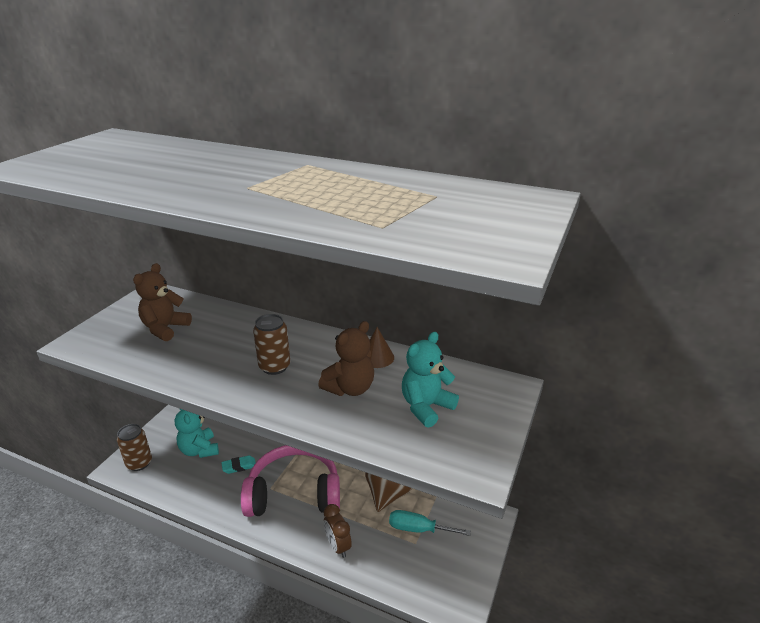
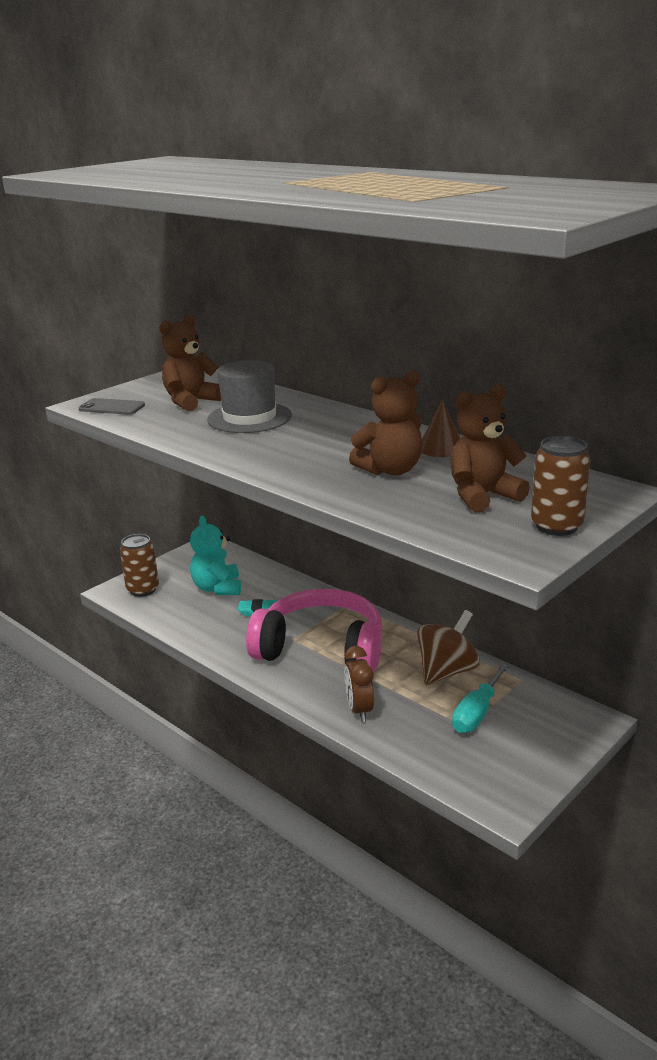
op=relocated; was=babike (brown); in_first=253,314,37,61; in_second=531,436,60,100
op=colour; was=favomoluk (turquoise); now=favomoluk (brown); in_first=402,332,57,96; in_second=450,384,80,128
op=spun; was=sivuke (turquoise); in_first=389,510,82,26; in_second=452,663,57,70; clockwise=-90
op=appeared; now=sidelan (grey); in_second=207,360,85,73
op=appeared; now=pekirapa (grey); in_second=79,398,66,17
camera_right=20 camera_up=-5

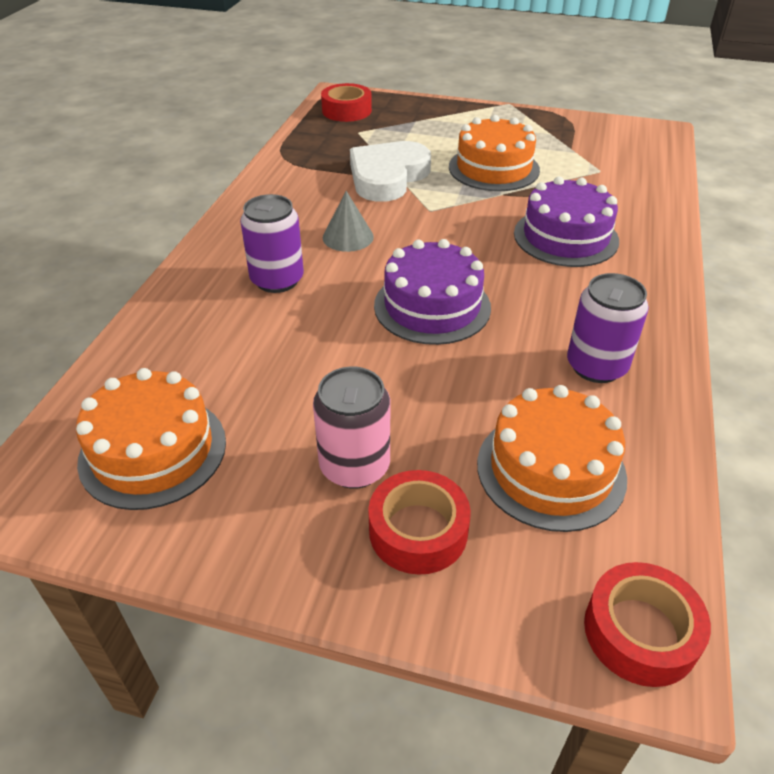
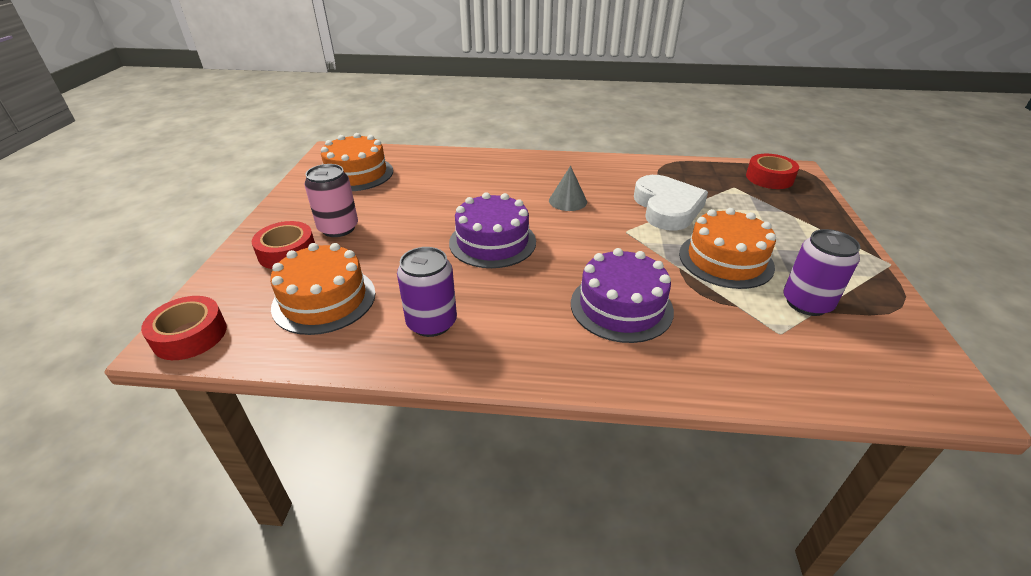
op=spun; was=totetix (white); in_first=350,141,81,61; in_second=634,175,74,56; clockwise=60
op=relocated; was=babike (purple); in_first=240,194,64,99; in_second=783,229,77,87
camera_right=80 camera_up=-5

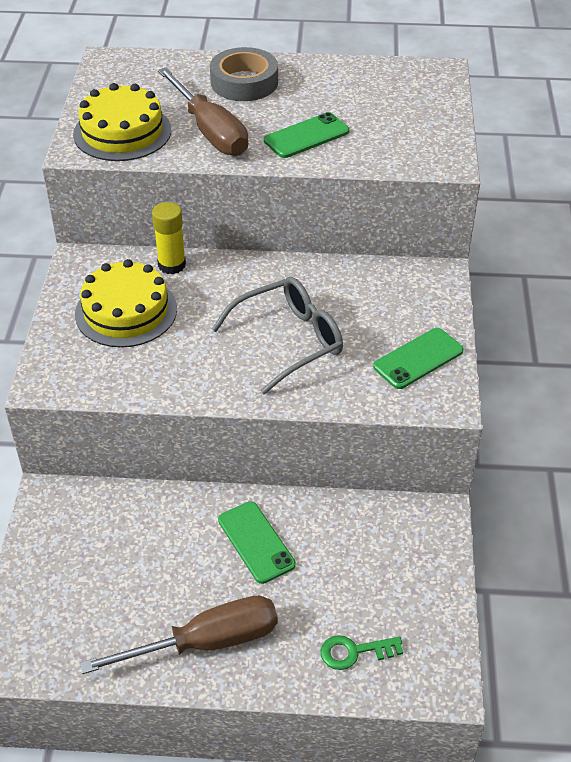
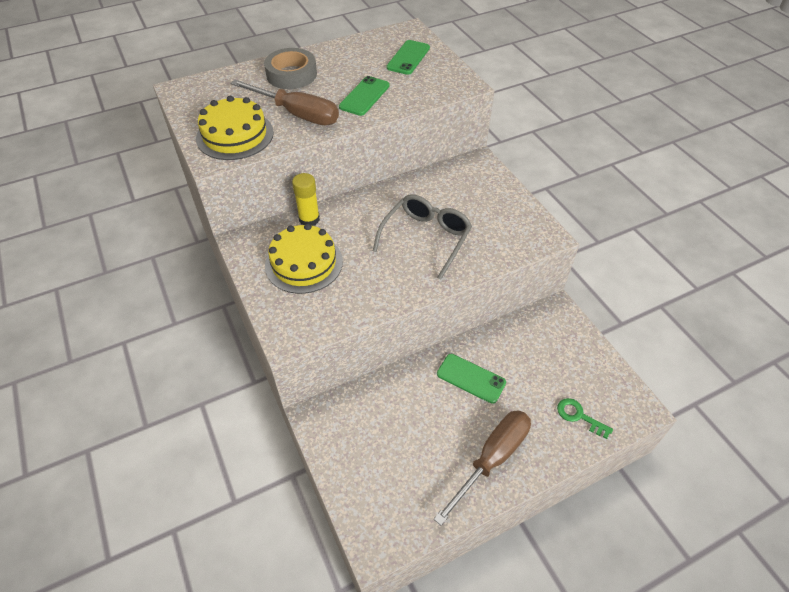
op=relocated; was=pekirapa (green); in_first=373,328,91,61; in_second=386,40,44,35
op=spun; was=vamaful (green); in_first=321,635,82,35; in_second=557,398,56,41; clockwise=75
camera_right=-30 camera_up=5

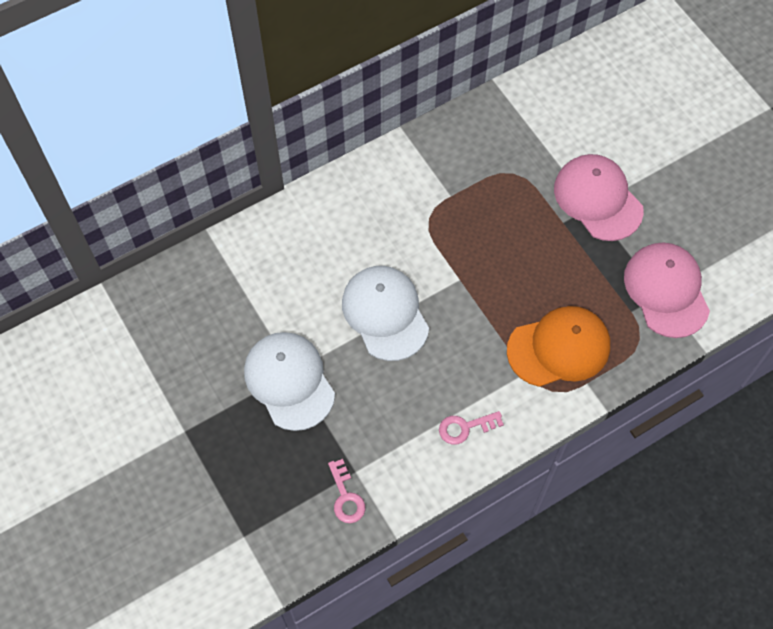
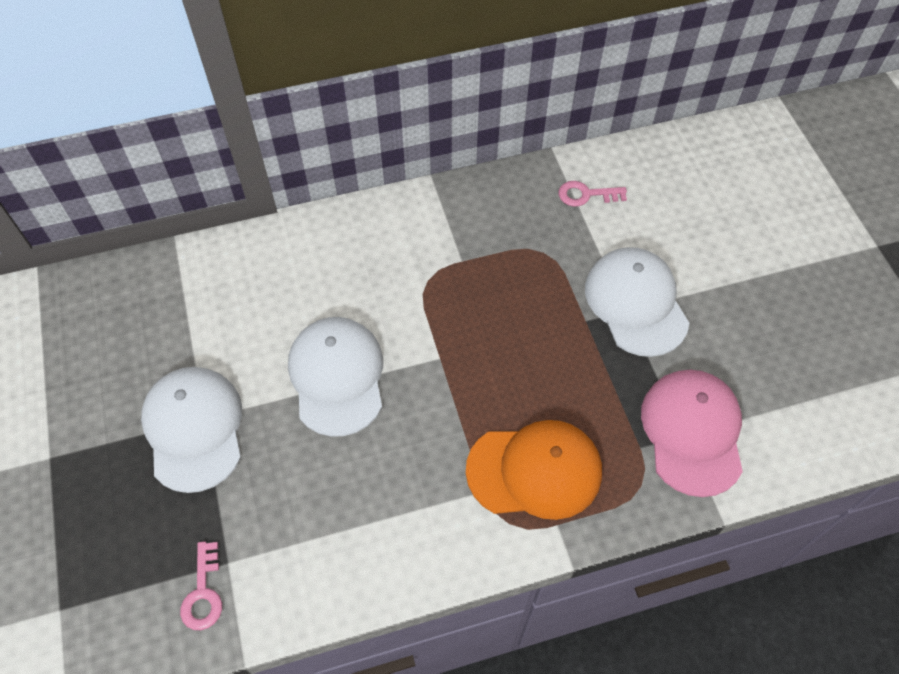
op=colour; was=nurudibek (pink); now=nurudibek (white); in_first=554,154,90,87; in_second=585,247,104,110
op=relocated; was=vamaful (pink); in_first=439,411,65,34; in_second=558,181,69,26
camera_right=15 camera_up=-5

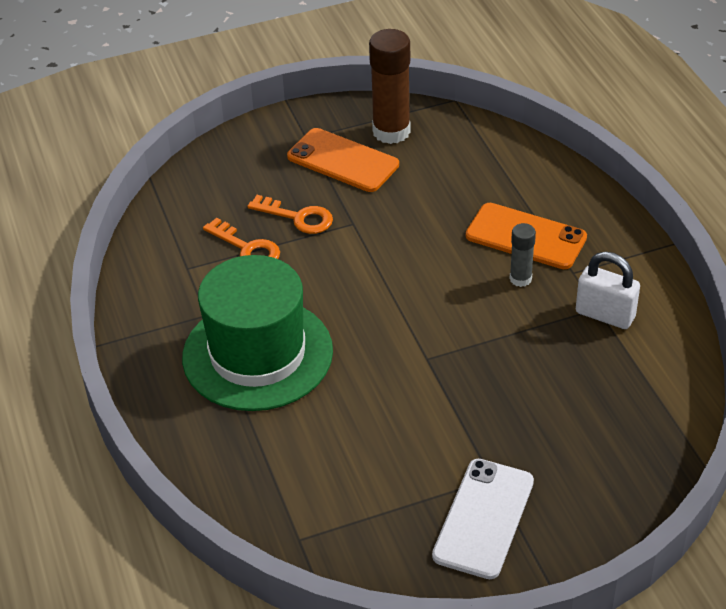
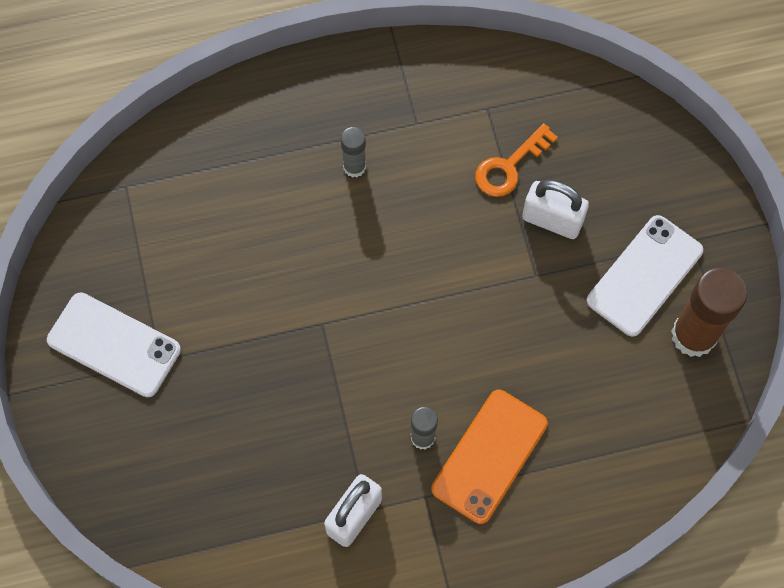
op=colour; was=pekirapa (orange); now=pekirapa (white); in_first=287,128,112,64; in_second=587,215,116,122
op=exchanged; was=vamaful (orange); now=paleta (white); in_first=247,195,86,39; in_second=522,180,67,59
op=exchanged; was=sidelan (green); now=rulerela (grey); in_first=182,255,151,156; in_second=341,127,25,51
camera_right=95 camera_up=25

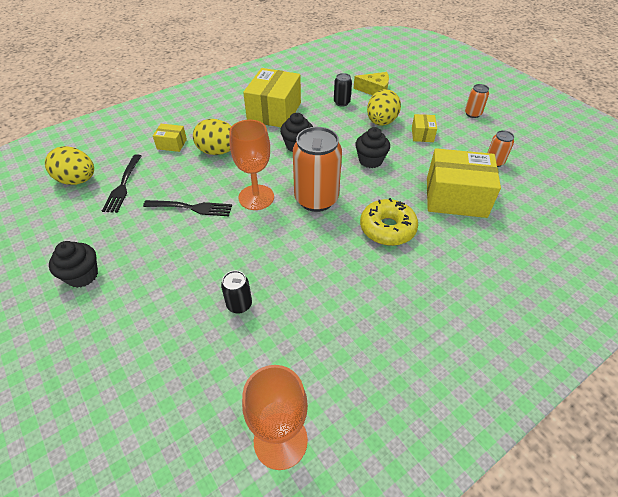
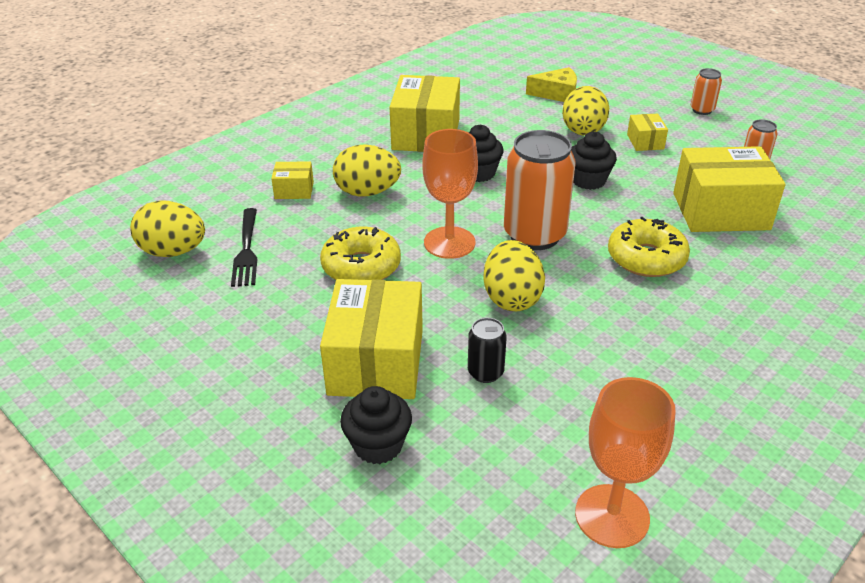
op=missing; was=babike (black); in_first=334,73,18,34
op=exchanged; was=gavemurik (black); now=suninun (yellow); in_first=143,200,89,16; in_second=320,226,81,54
op=relocated; was=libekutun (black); in_first=49,241,49,47; in_second=340,386,72,78
op=appeared; now=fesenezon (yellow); in_second=483,240,62,71
op=appeared; now=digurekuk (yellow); in_second=320,279,103,120
camera_right=-10 camera_up=-10

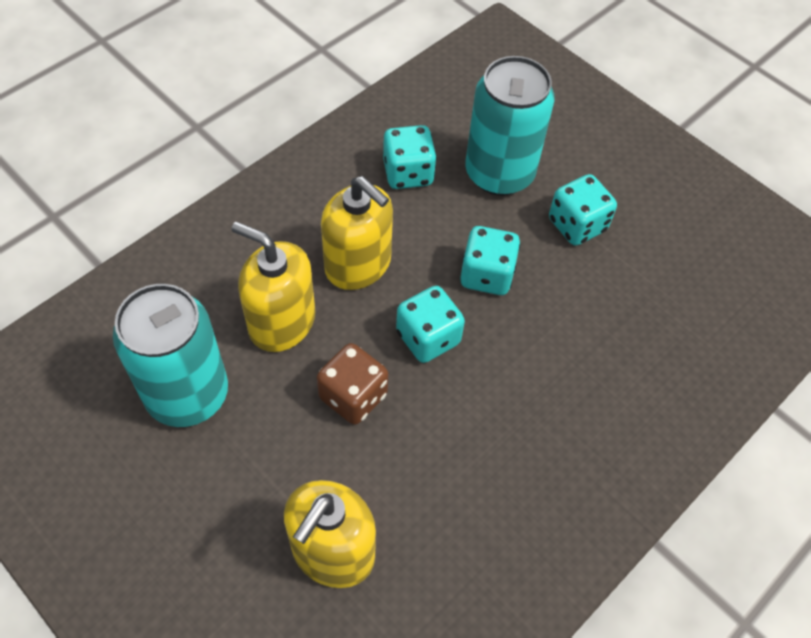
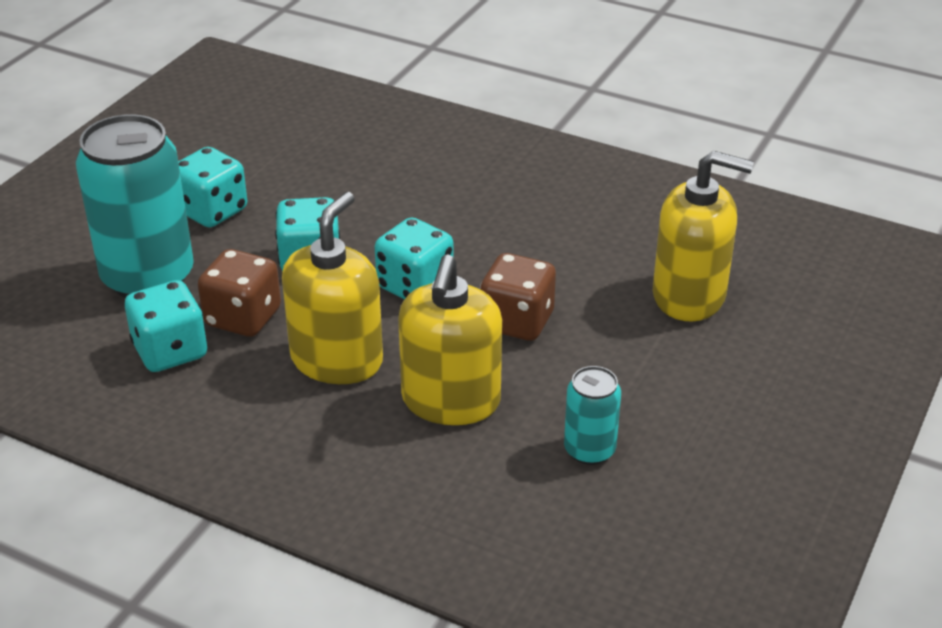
op=size; was=babike (turquoise); in_first=113,284,115,143; in_second=564,366,57,99; ratio=0.49
op=appeared; now=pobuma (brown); in_second=198,249,83,88
camera_right=-105 camera_up=-20

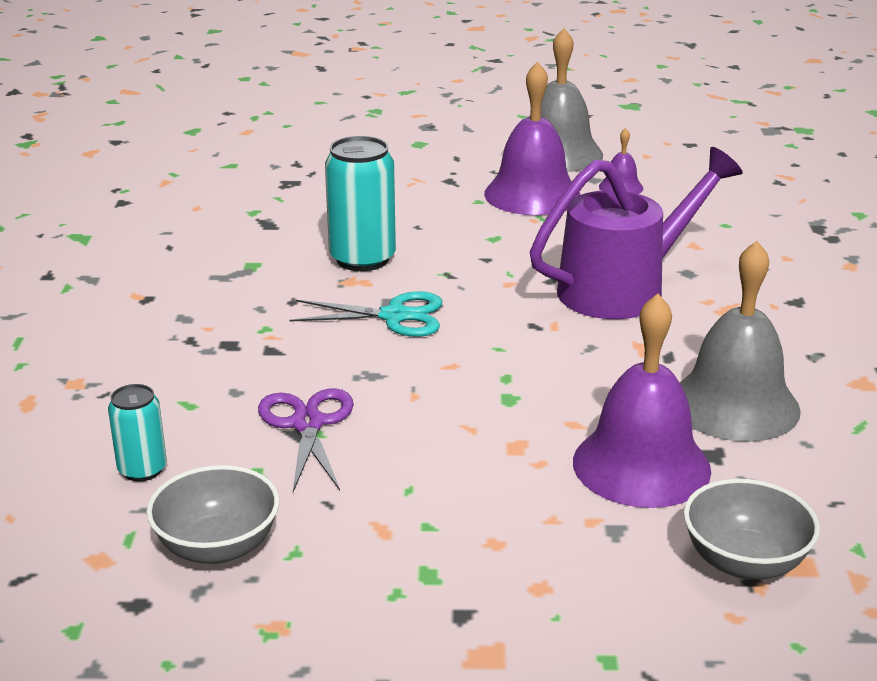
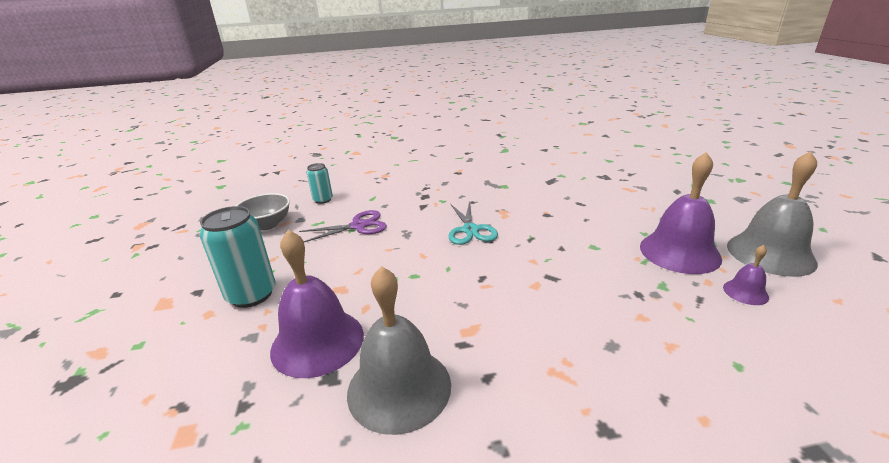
op=relocated; was=babike (turquoise); in_first=325,136,71,135; in_second=200,206,76,102
op=missing; was=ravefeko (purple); in_first=530,147,213,172
op=missing; was=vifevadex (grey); in_first=684,479,136,101
camera_right=80 camera_up=0

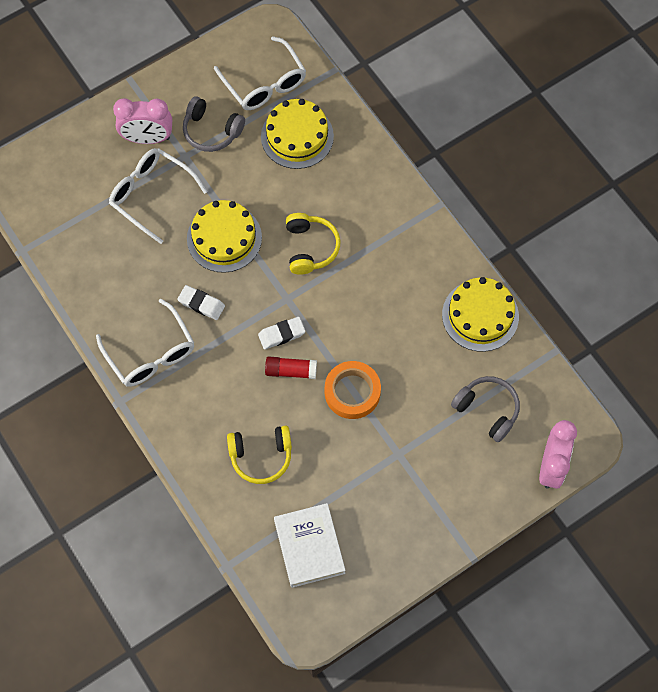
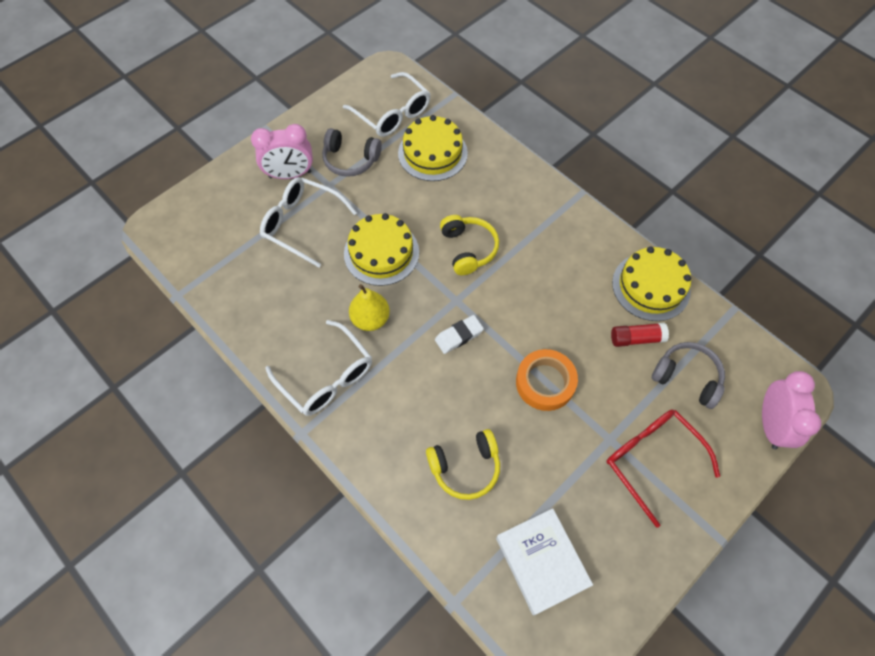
op=exchanged; was=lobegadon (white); now=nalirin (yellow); in_first=177,285,48,35; in_second=349,284,41,47
op=relocated; was=rulerela (red); in_first=265,356,52,23; in_second=611,323,58,24
op=appeared; now=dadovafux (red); in_second=606,410,114,118
camera_right=-10 camera_up=-5

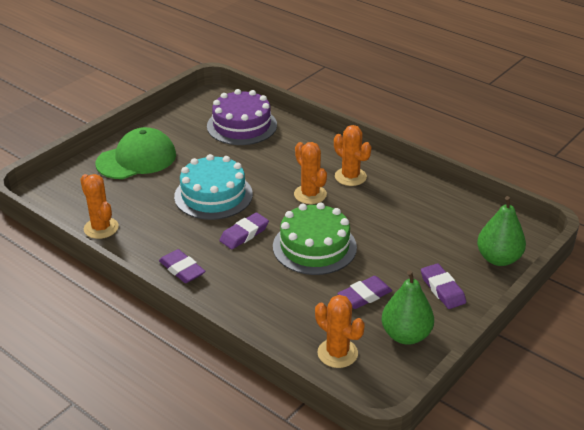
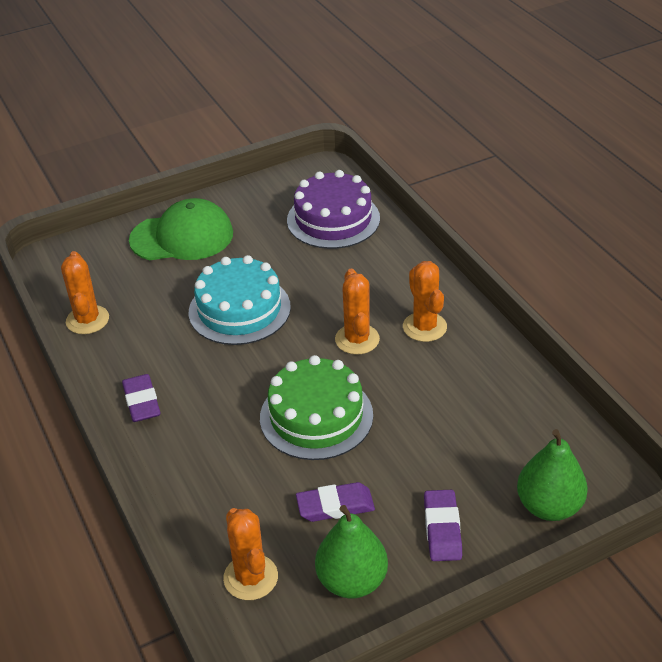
op=missing; was=lobegadon (purple); in_first=219,213,50,36
camera_right=25 camera_up=5

